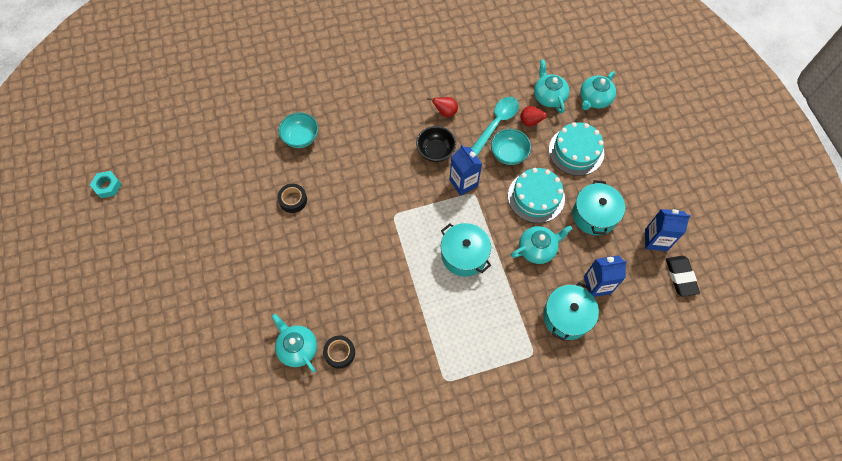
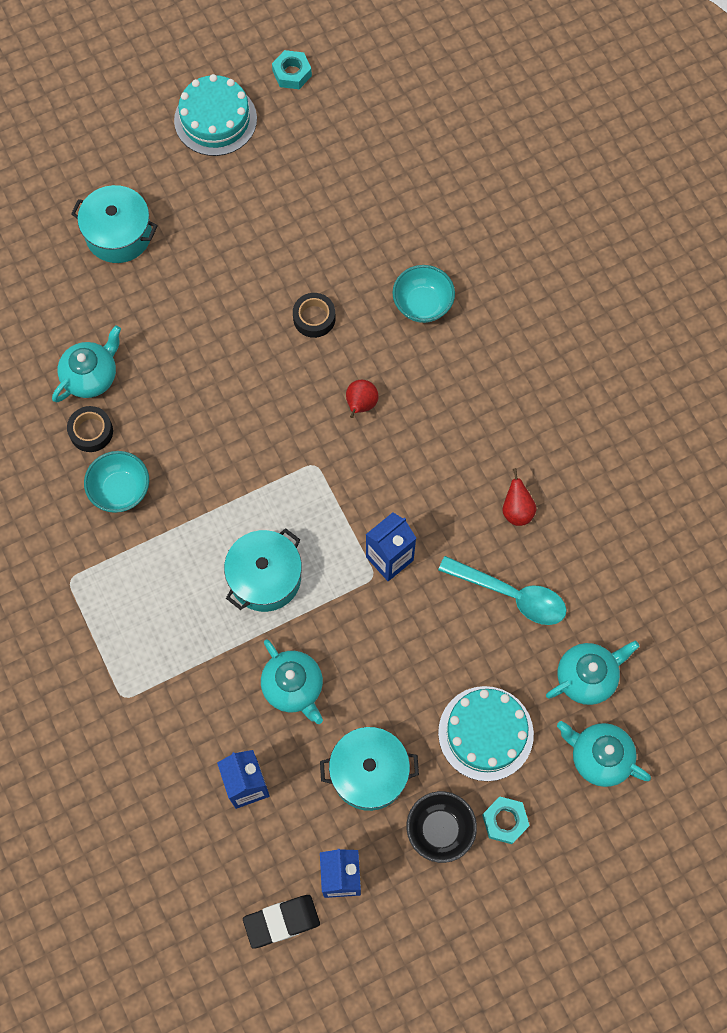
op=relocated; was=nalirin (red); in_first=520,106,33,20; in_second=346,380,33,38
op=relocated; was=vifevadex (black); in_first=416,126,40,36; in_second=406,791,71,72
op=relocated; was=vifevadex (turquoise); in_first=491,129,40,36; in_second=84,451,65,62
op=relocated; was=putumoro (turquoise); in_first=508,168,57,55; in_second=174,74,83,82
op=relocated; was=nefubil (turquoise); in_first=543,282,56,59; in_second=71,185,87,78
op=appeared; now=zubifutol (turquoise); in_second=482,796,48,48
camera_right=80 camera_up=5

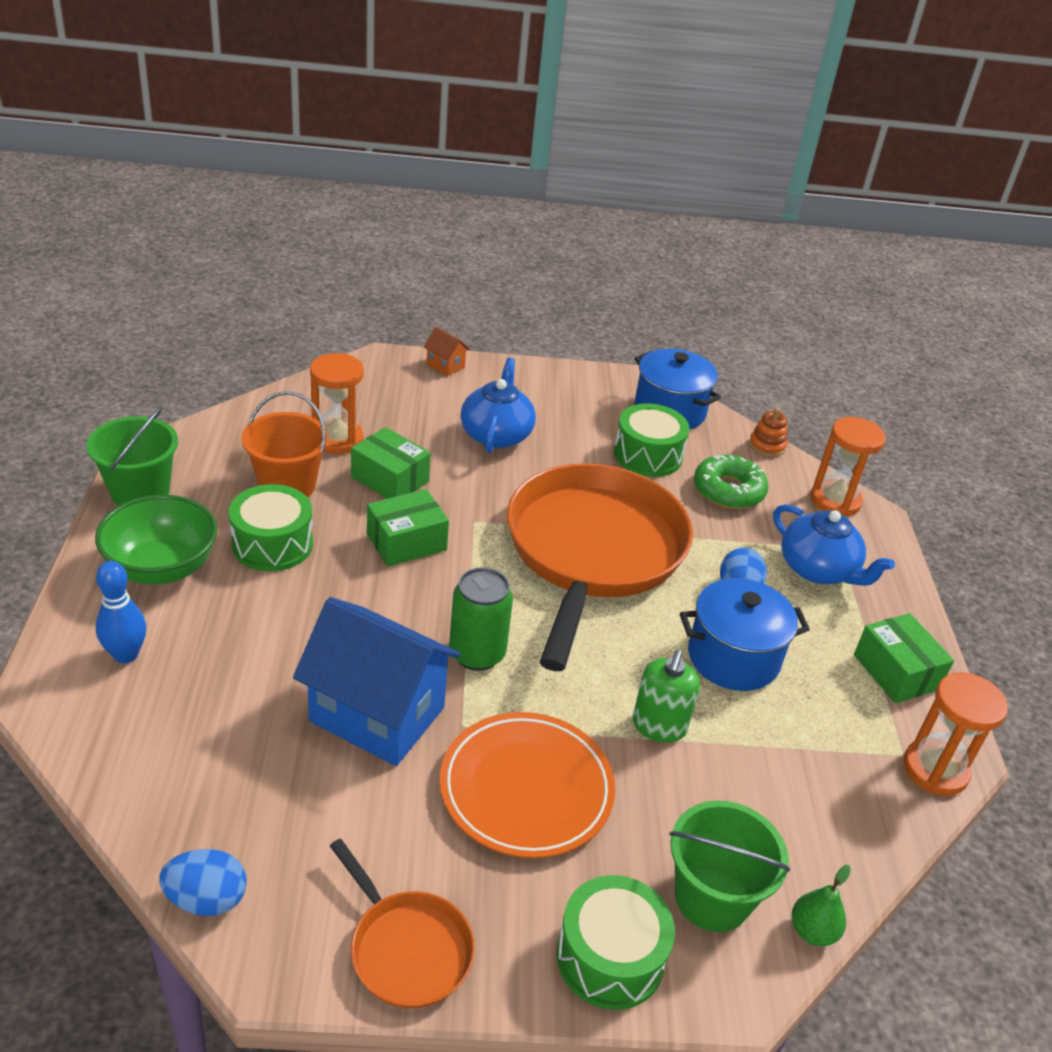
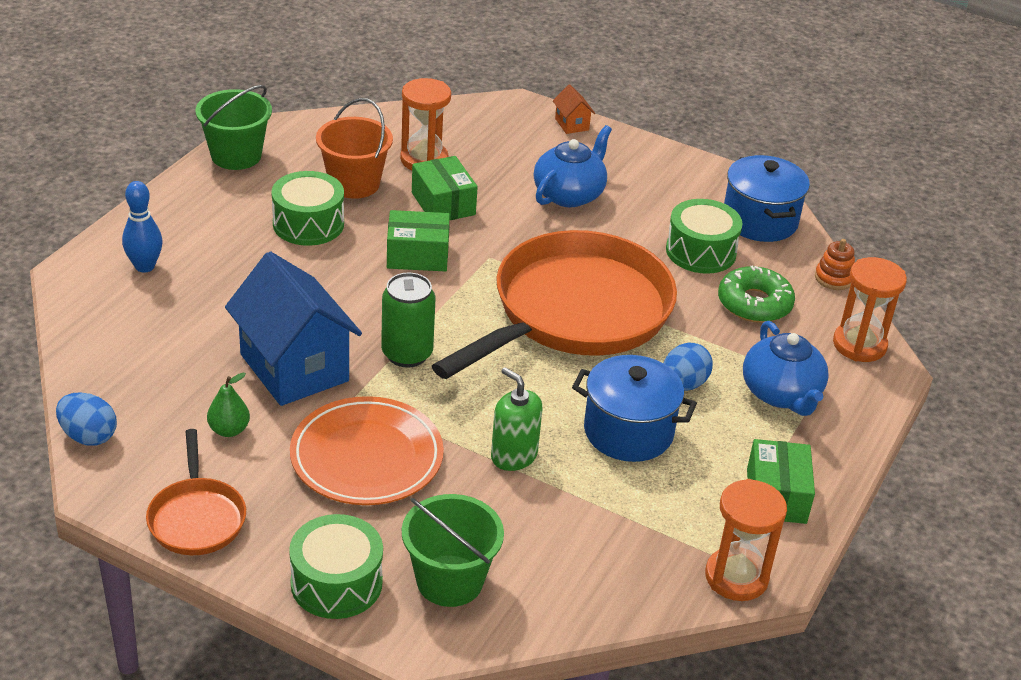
op=missing; was=vifevadex (green); in_first=95,495,122,90
op=spun; was=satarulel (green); in_first=633,650,67,93; in_second=491,367,52,104; clockwise=90
op=relocated; was=nalirin (green); in_first=792,865,59,81; in_second=207,372,43,65
camera_right=30 camera_up=0

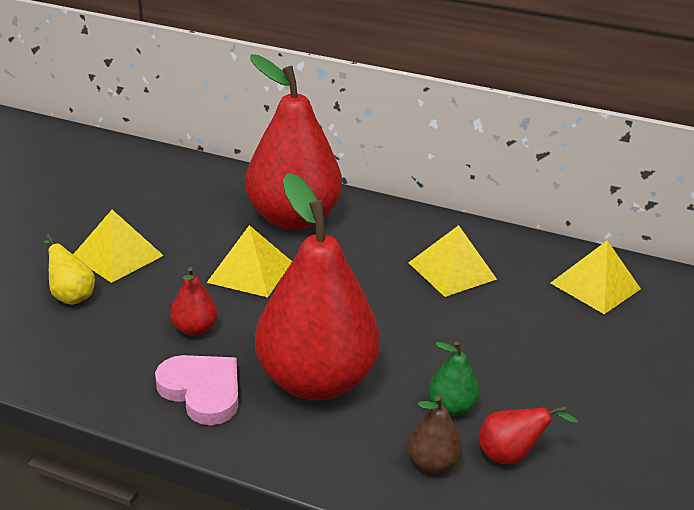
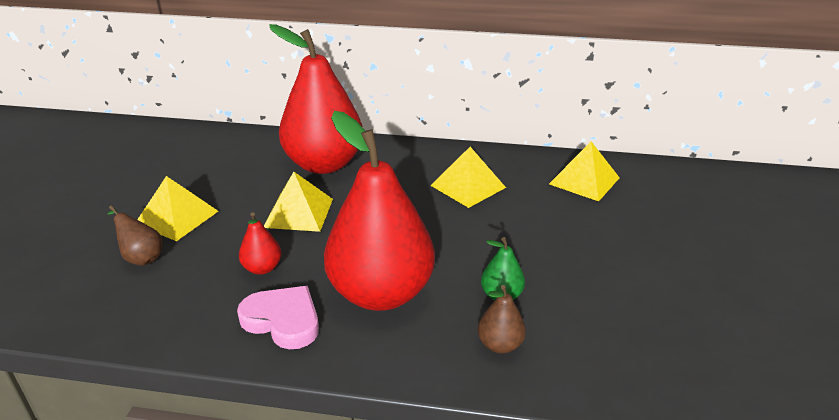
op=colour; was=nalirin (yellow); now=nalirin (brown); in_first=44,234,51,71; in_second=107,205,55,61
op=missing; was=nalirin (red); in_first=478,406,100,58
camera_right=-10 camera_up=0

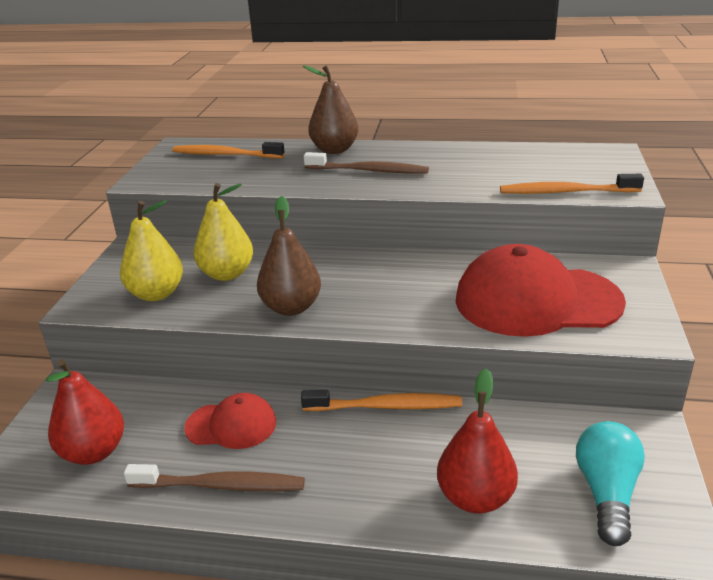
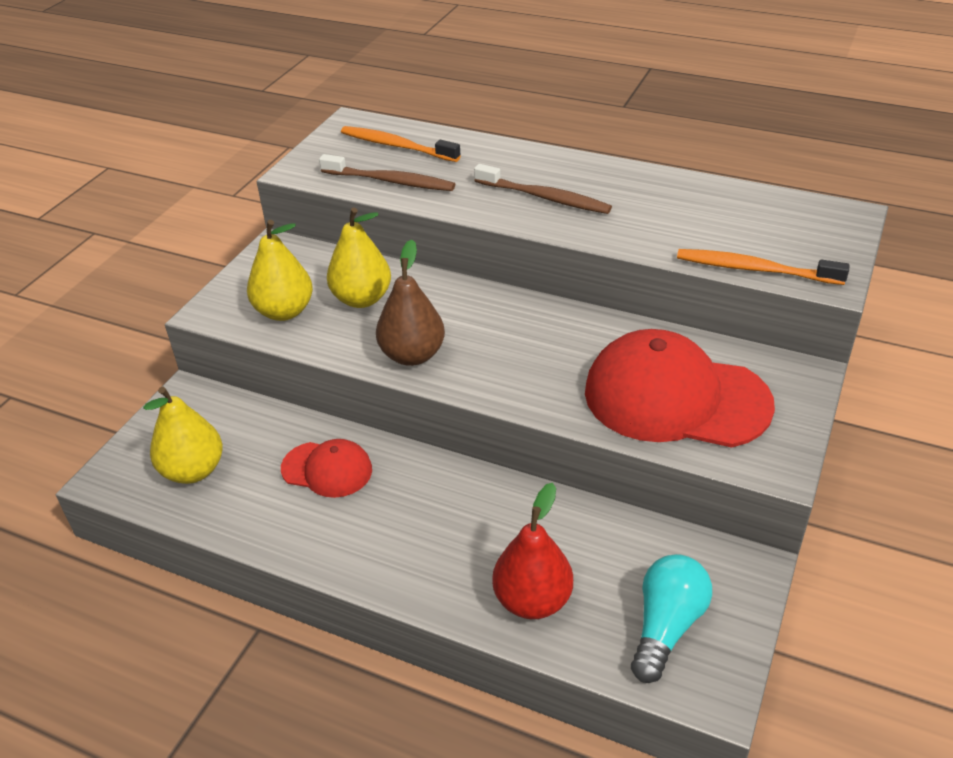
op=missing; was=nalirin (brown); in_first=303,65,55,89
op=colour; was=nalirin (red); now=nalirin (yellow); in_first=46,359,78,106; in_second=143,387,80,97
op=missing; was=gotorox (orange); in_first=301,390,161,21
op=relocated; was=gotorox (brown); in_first=124,464,181,27; in_second=319,154,136,37
camera_right=15 camera_up=10

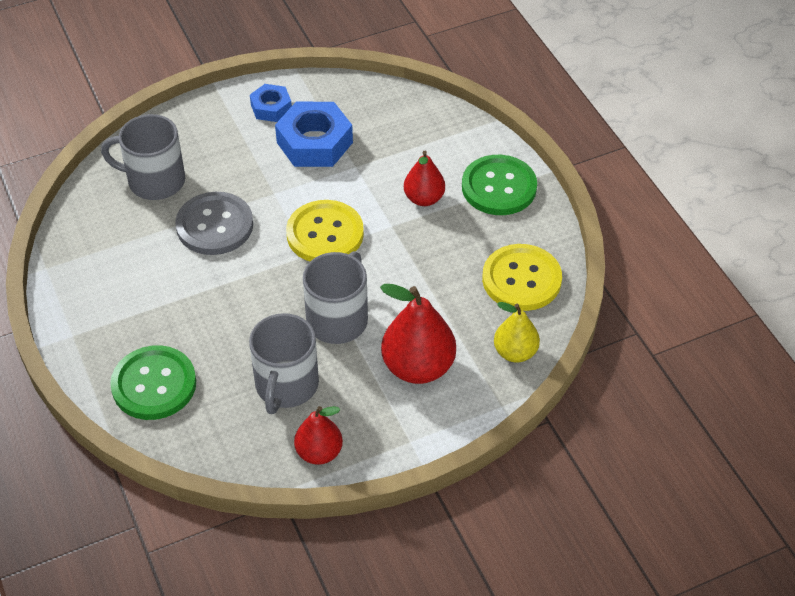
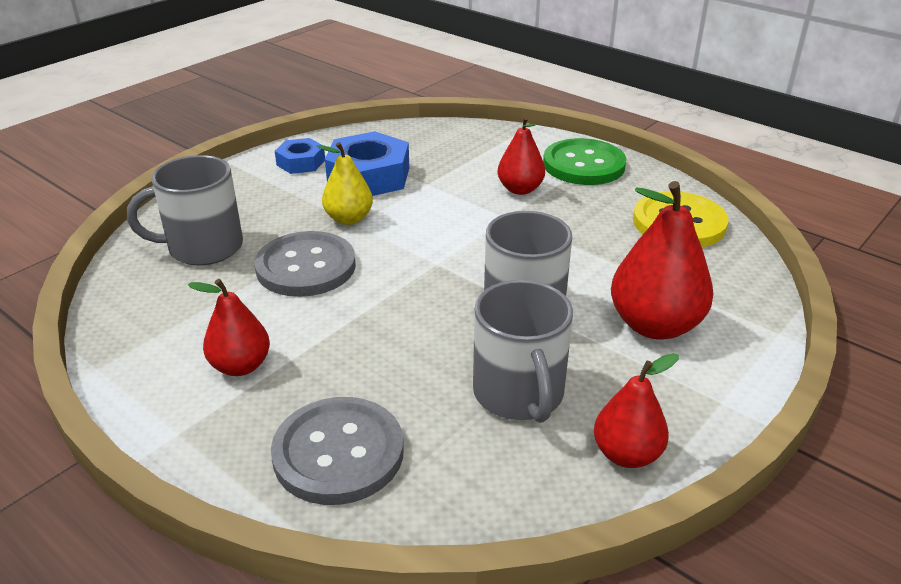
op=missing; was=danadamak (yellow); in_first=286,200,78,61
op=relocated; was=nalirin (yellow); in_first=494,302,46,61; in_second=317,142,56,83
op=colour; was=danadamak (green); now=danadamak (grey); in_first=110,345,86,75; in_second=271,397,133,108
op=appeared; now=nalirin (red); in_second=188,279,82,97
camera_right=-25 camera_up=-15

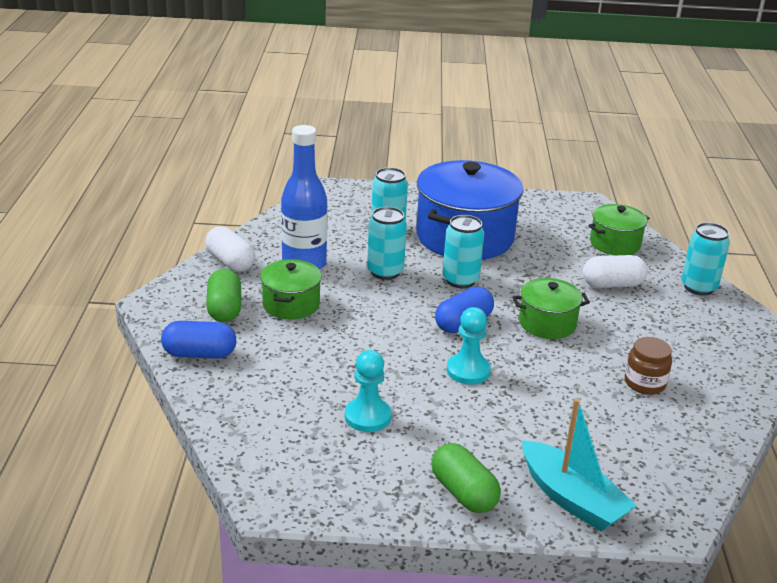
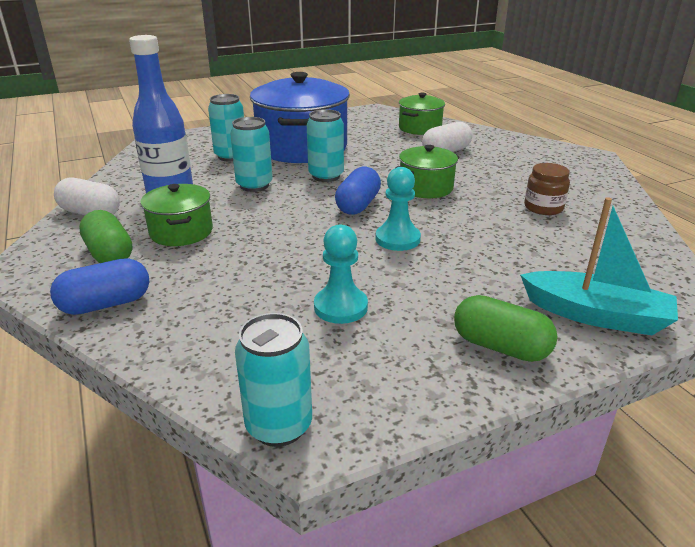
op=relocated; was=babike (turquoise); in_first=681,222,49,73; in_second=235,313,77,134
camera_right=-25 camera_up=0

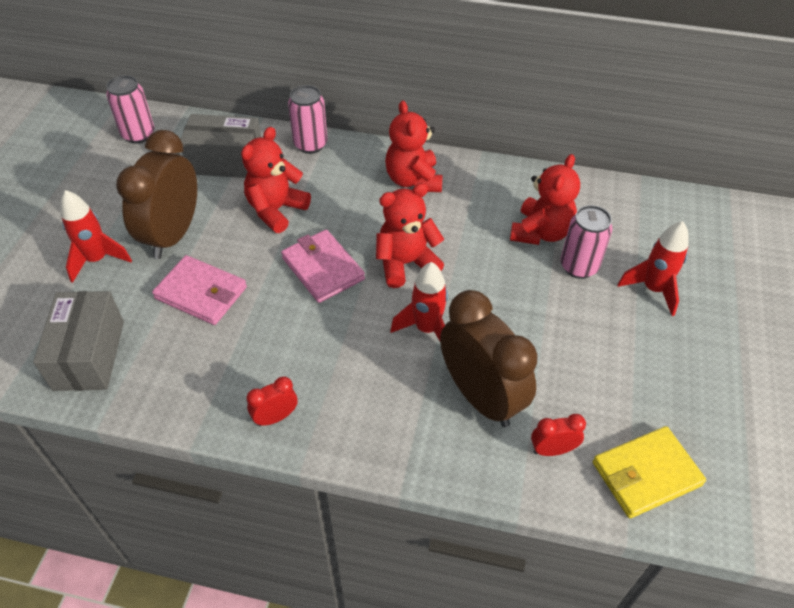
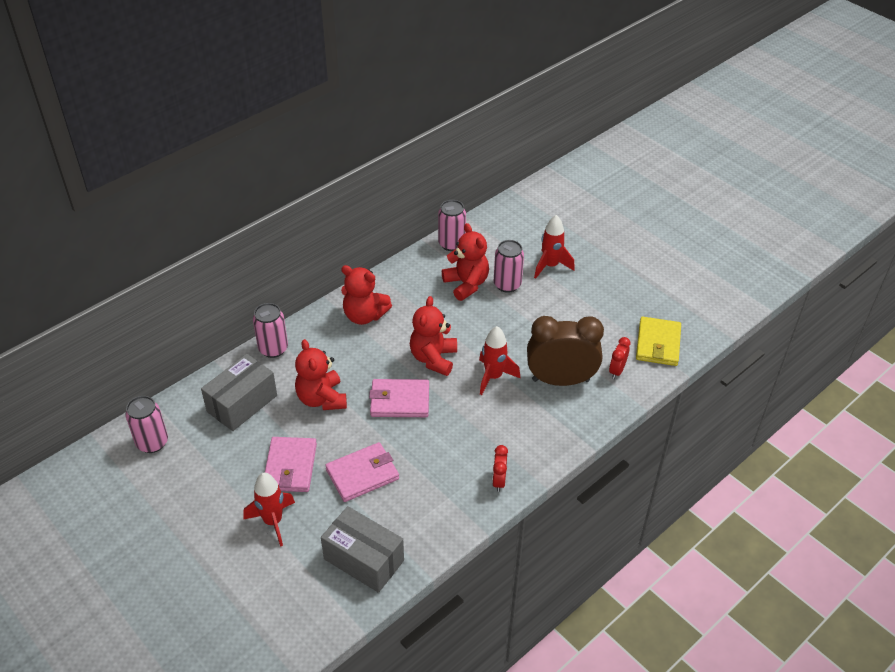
op=exchanged; was=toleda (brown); now=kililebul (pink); in_first=116,130,81,129; in_second=265,437,52,55
op=appeared; now=babike (pink); in_second=438,200,28,51
camera_right=-55 camera_up=-5

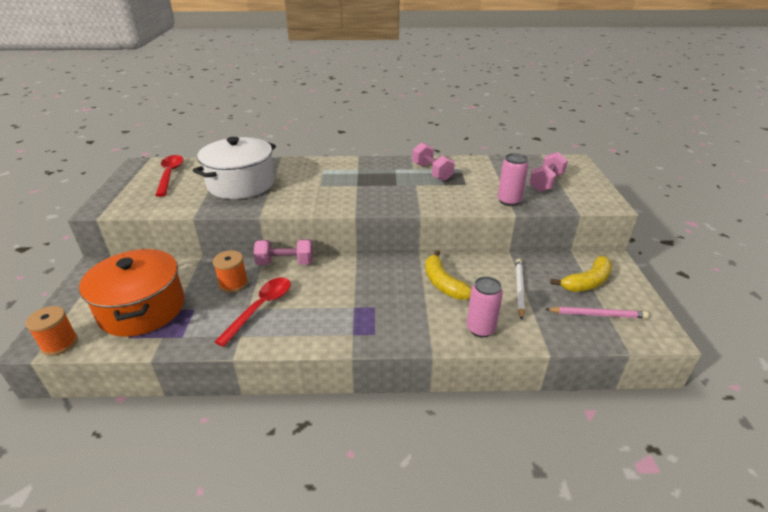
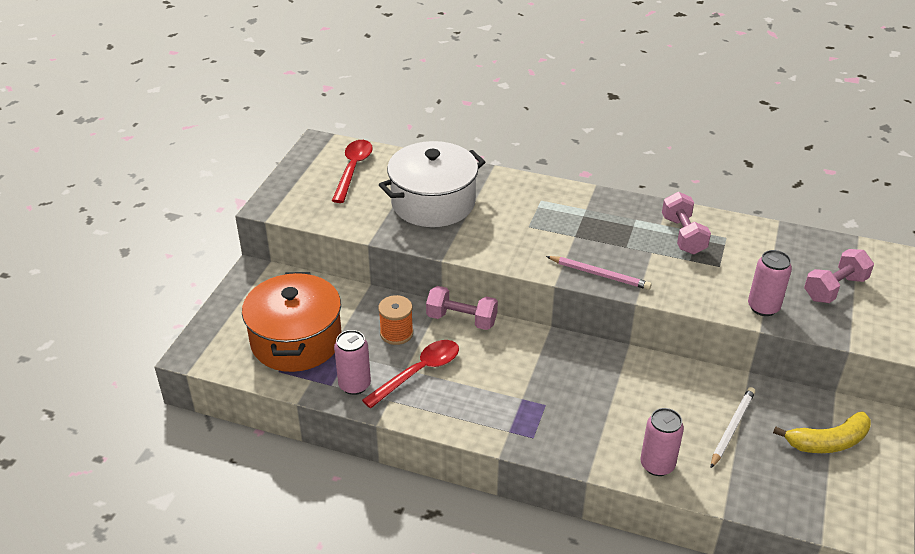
op=missing; was=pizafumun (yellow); in_first=425,250,46,50
op=missing; was=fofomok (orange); in_first=26,306,52,50
op=relocated; was=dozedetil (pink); in_first=545,307,104,11; in_second=546,256,105,34
op=appeared; now=babike (pink); in_second=334,330,37,65
camera_right=20 camera_up=5

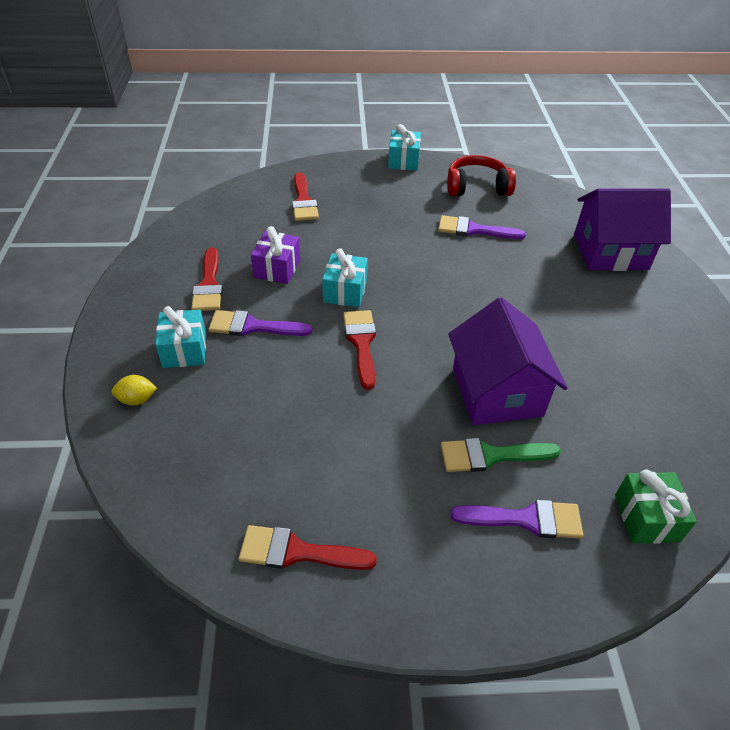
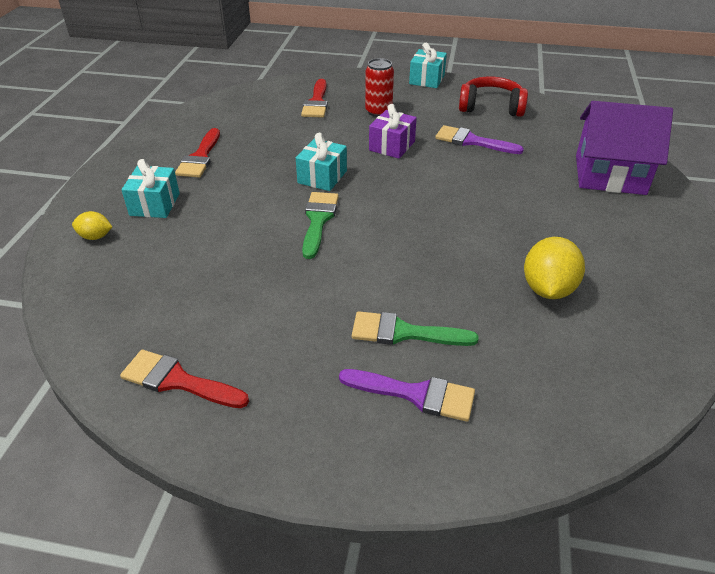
op=relocated; was=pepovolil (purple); in_first=251,226,49,58; in_second=369,104,48,55
op=missing; was=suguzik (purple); in_first=448,297,120,128
op=missing; was=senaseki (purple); in_first=208,310,104,26
op=colour; was=senaseki (red); now=senaseki (green); in_first=343,310,33,80; in_second=302,192,37,67
op=missing; was=pepovolil (green); in_first=615,470,82,74
op=appeared; now=babike (red); in_second=365,58,29,59
op=appeared; now=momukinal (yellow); in_second=524,237,61,62
camera_right=15 camera_up=-5

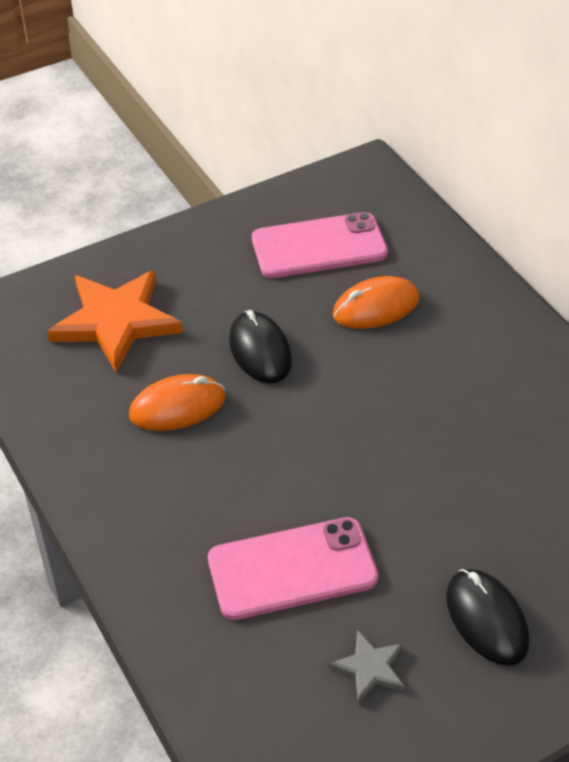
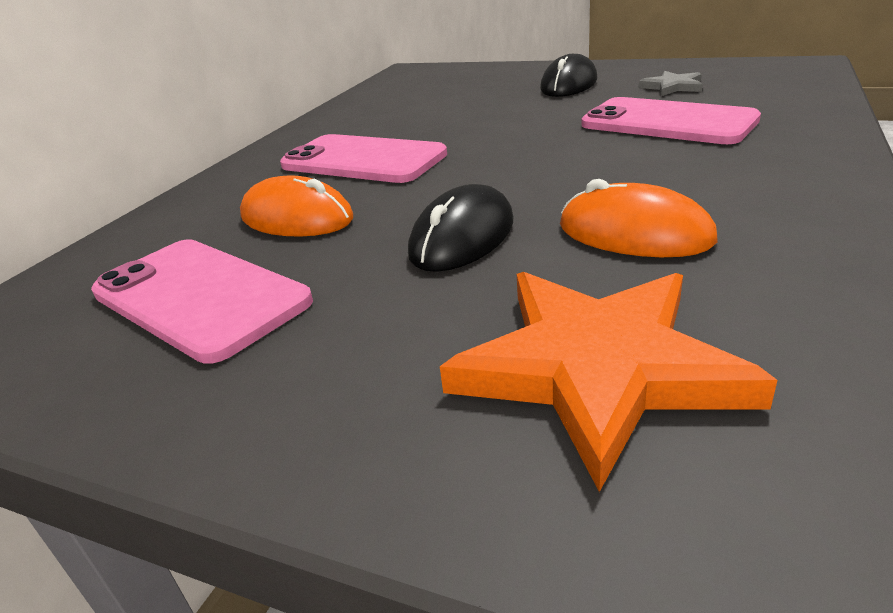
op=appeared; now=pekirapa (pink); in_second=280,134,167,49
camera_right=-125 camera_up=-15

